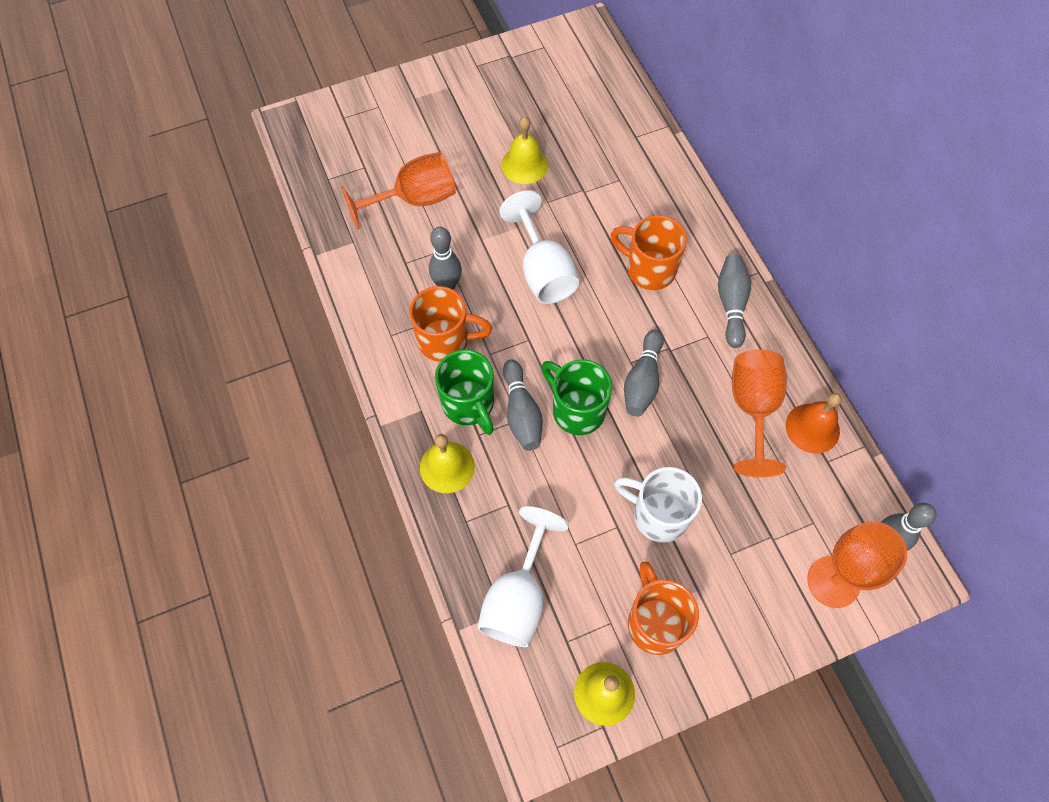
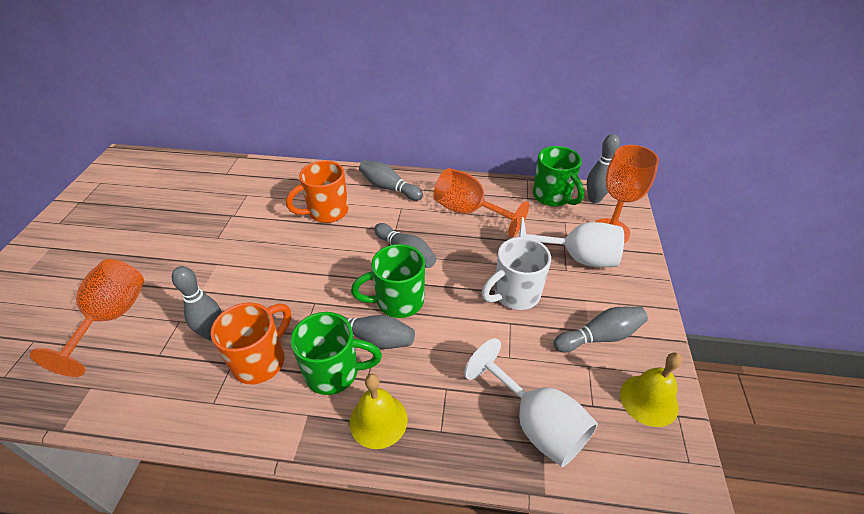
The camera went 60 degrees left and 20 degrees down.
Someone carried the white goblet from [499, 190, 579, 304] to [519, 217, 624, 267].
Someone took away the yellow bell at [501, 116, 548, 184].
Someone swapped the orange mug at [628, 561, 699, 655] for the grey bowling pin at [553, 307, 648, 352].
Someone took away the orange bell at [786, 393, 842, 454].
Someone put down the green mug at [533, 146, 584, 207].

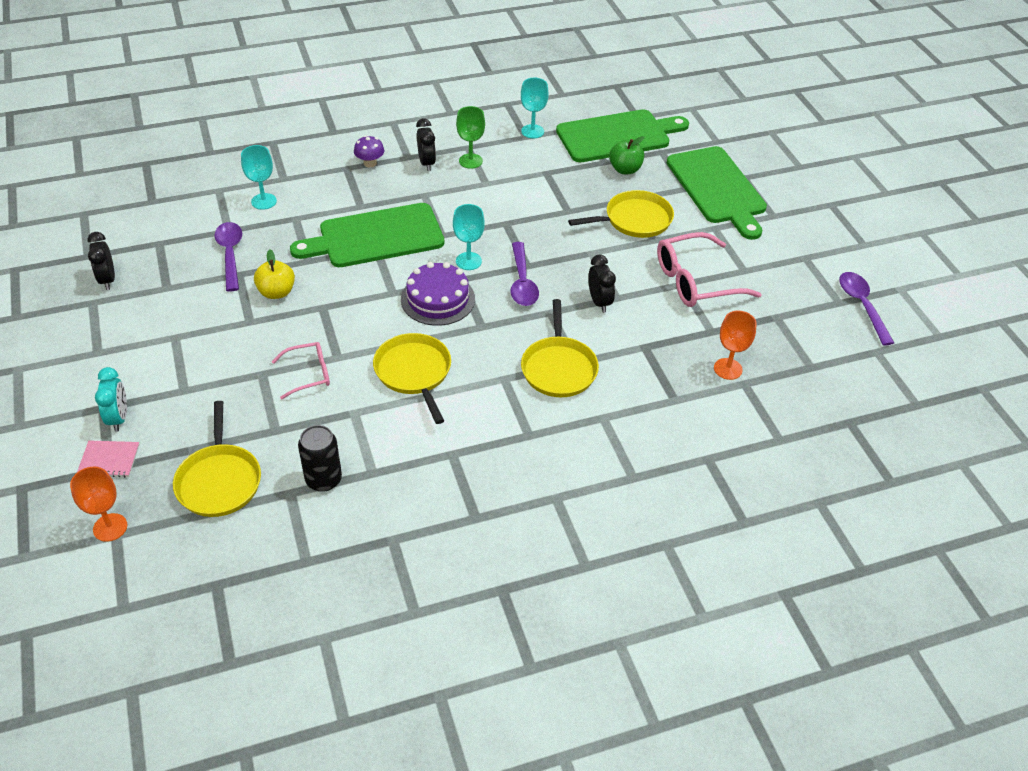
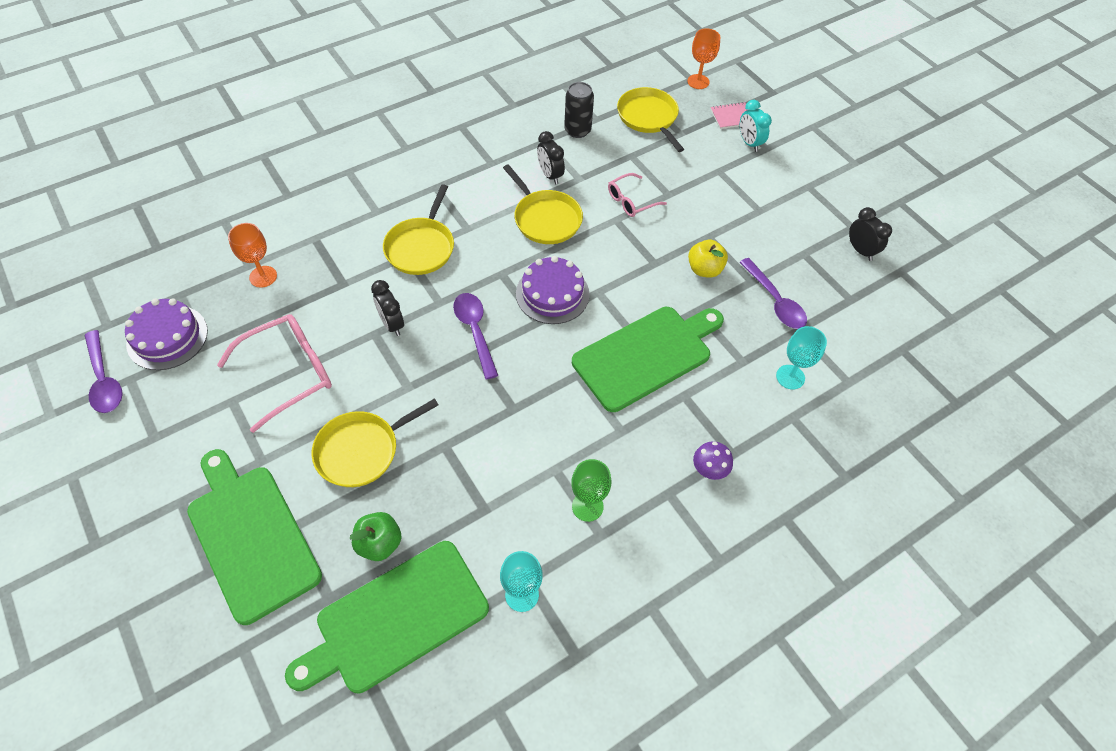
The camera went 165 degrees right and 10 degrees up.
Someone carried the black clock from [416, 118, 436, 171] to [537, 131, 565, 184].
Someone took away the turquoise goblet at [453, 204, 485, 270].
Someone rotated the yellow pan at [521, 299, 599, 397] by 150 degrees counterclockwise.
Someone put down the purple cake at [125, 298, 208, 370].

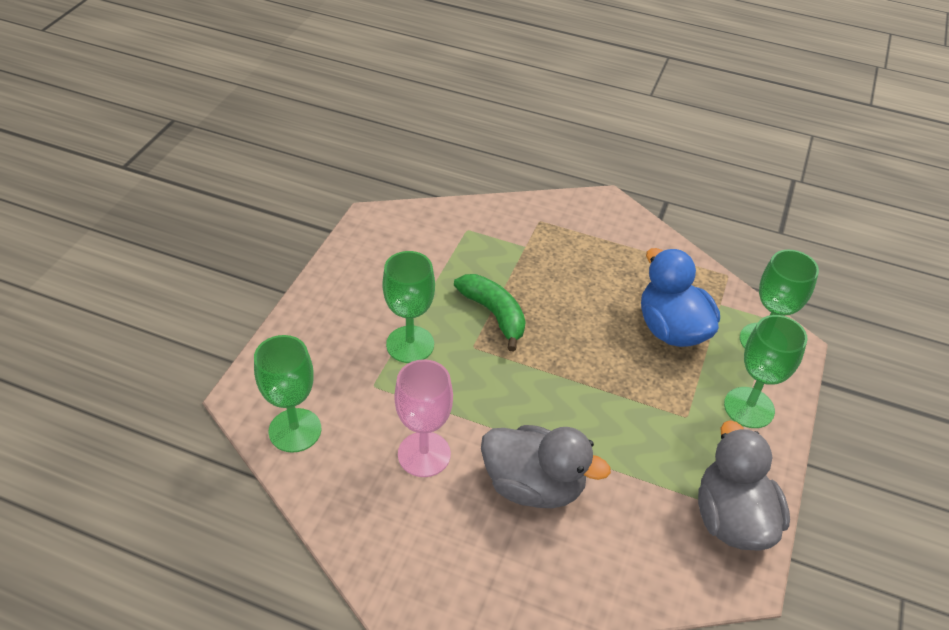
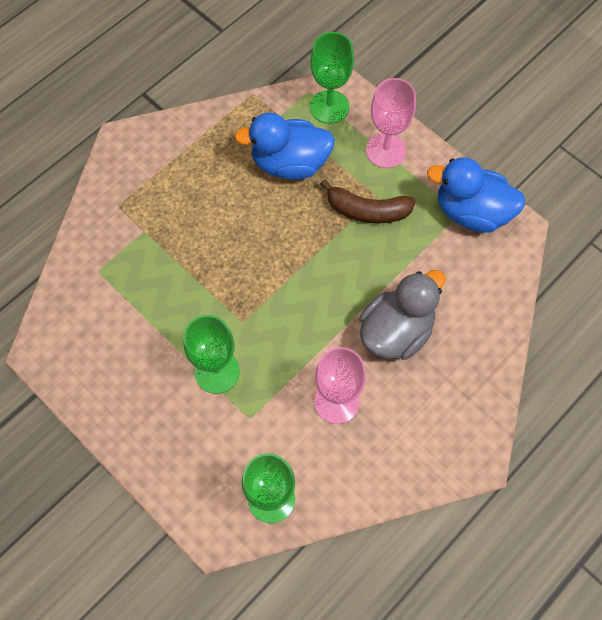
The camera went 65 degrees left and 20 degrees up.
Someone took away the green banana at [454, 274, 526, 351].
Someone repainted the grey duck at [698, 420, 790, 551], which became the blue duck at [427, 157, 526, 233].
Someone repainted the green goblet at [724, 315, 807, 428], which became the pink goblet at [366, 78, 416, 168].
Someone put down the brown banana at [320, 179, 416, 224].

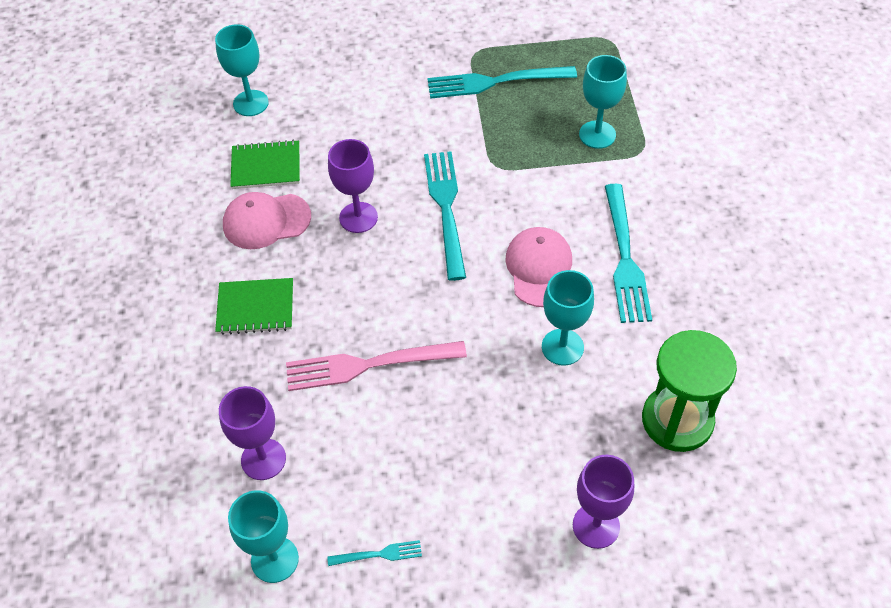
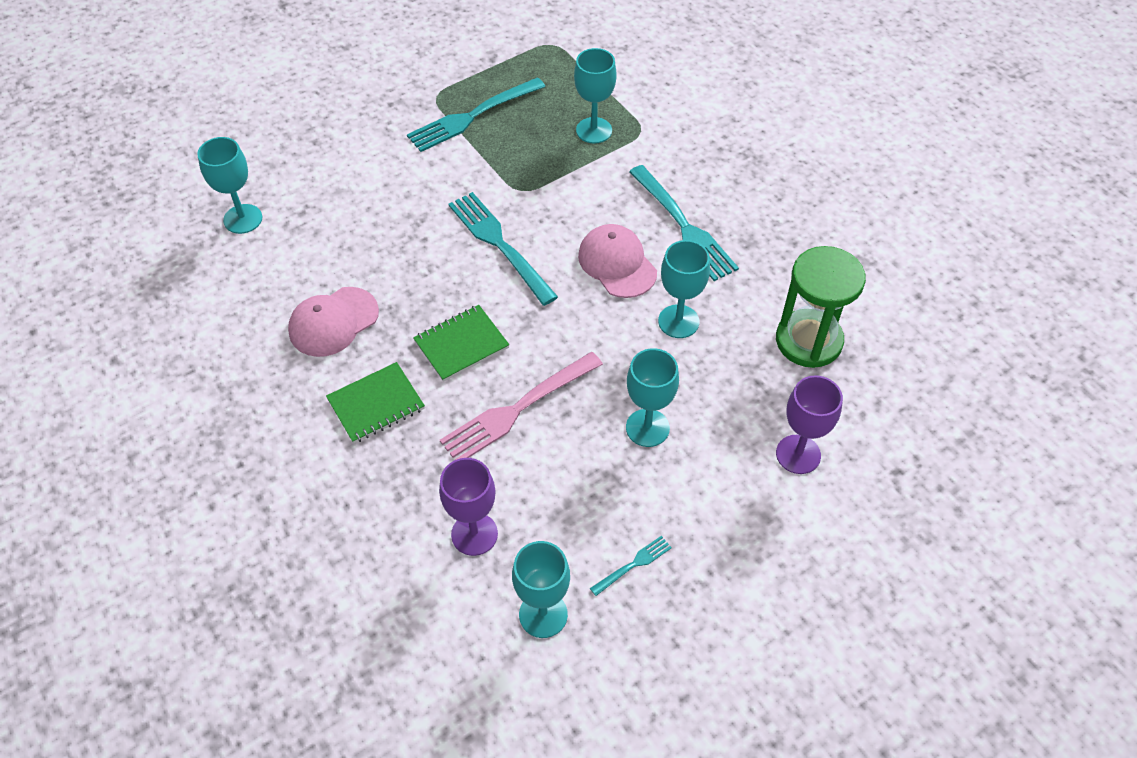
The camera went 30 degrees left and 0 degrees up.
Someone carried the green notebook from [230, 140, 300, 189] to [413, 305, 509, 382].
Someone took away the purple goblet at [328, 139, 378, 233].
Someone put down the turquoise goblet at [626, 348, 679, 447].

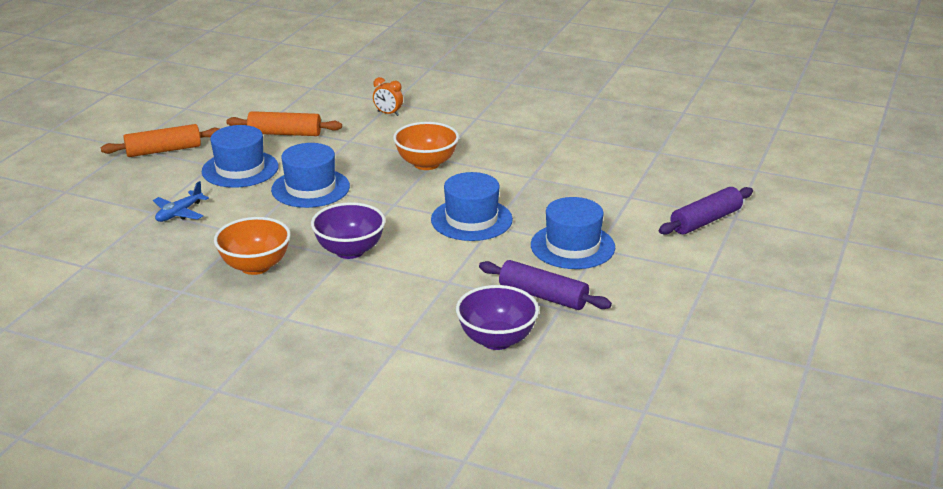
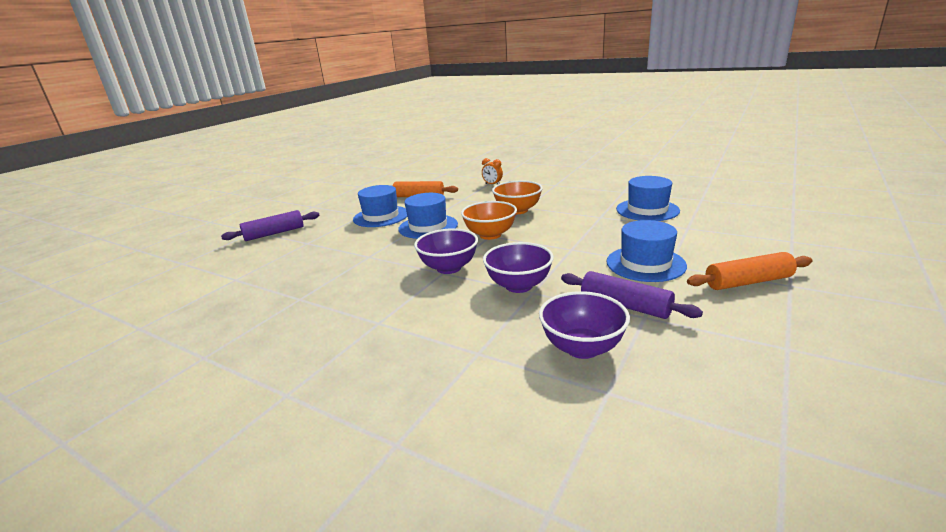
The camera went 10 degrees right and 5 degrees down.
Someone carried the orange rolling pin from [101, 124, 219, 157] to [687, 252, 812, 290].
Someone took away the blue plane at [153, 181, 209, 222].
Someone carried the orange bowl from [214, 217, 291, 275] to [461, 201, 517, 240].
Someone carried the blue hat from [431, 172, 513, 241] to [616, 176, 680, 221].
Someone carried the purple rolling pin from [659, 187, 753, 235] to [221, 210, 320, 241].
Someone put down the purple bowl at [483, 242, 554, 293].

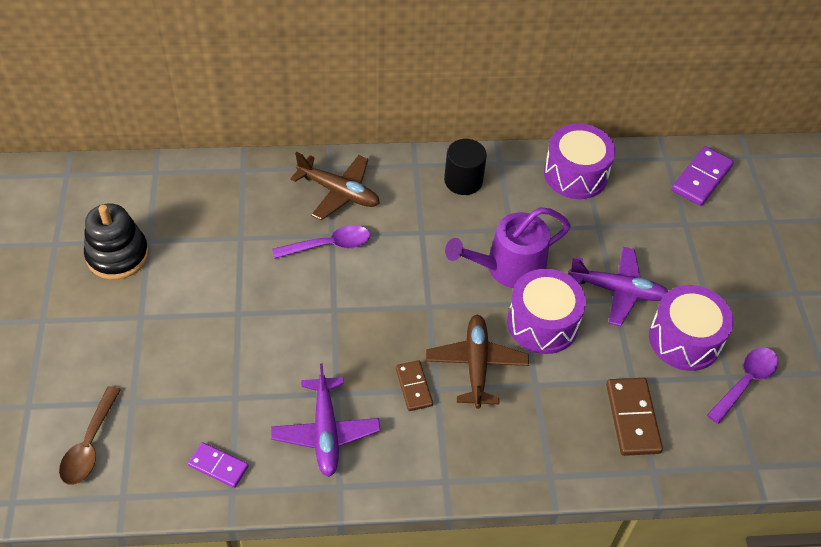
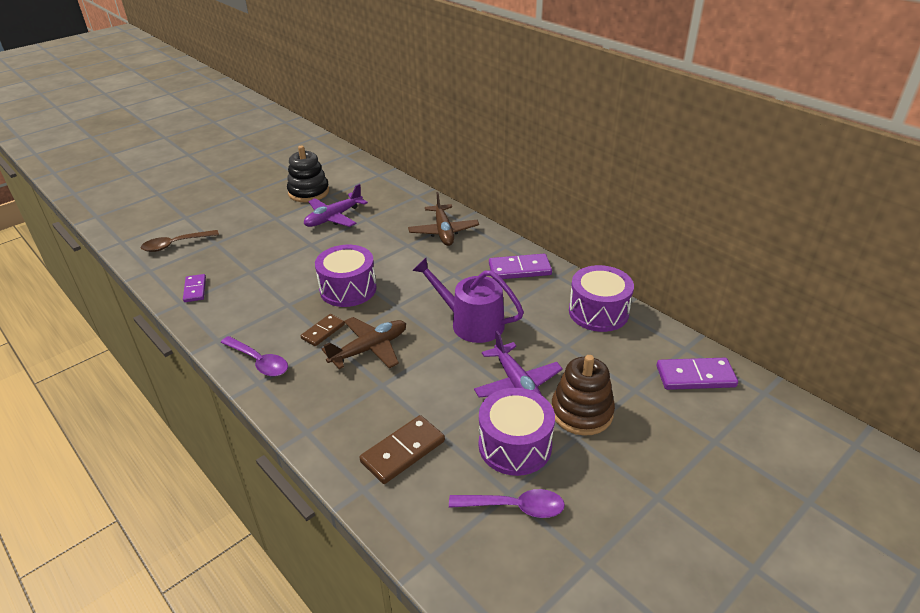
The camera went 55 degrees right and 15 degrees down.
Someone carried the purple plane from [271, 363, 380, 477] to [304, 184, 368, 227].
Someone carried the purple spoon from [272, 225, 370, 259] to [221, 336, 288, 376].
Someone swapped the black cylinder at [444, 139, 487, 195] for the purple domino at [489, 254, 552, 279].
Someone carried the purple drum from [507, 269, 586, 354] to [315, 245, 377, 307].
Someone put down the brown stacking toy at [551, 355, 615, 436].

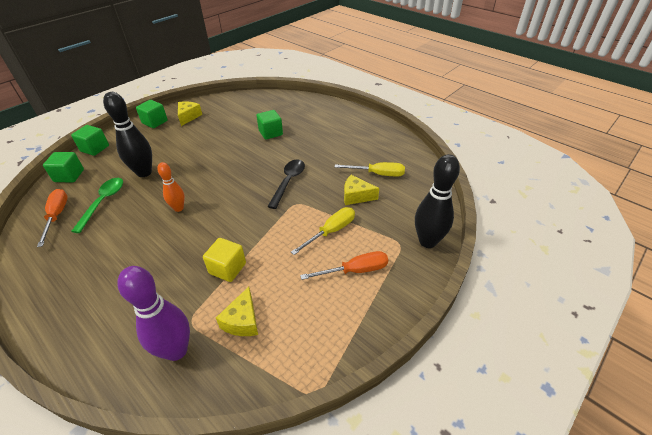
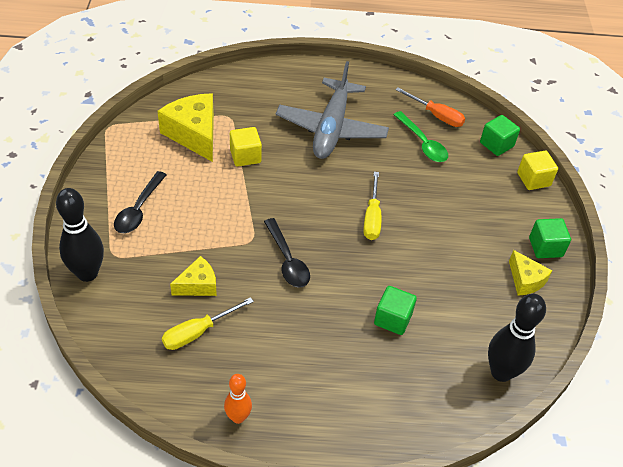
The camera went 135 degrees right and 5 degrees up.
Someone repainted the green cube at [71, 125, 109, 156], which became the yellow cube at [517, 151, 558, 190].
Someone carried the black bowling pin from [103, 92, 152, 177] to [488, 294, 546, 382].
Someone took away the purple bowling pin at [117, 266, 190, 361].
Someone carried the orange bowling pin from [157, 162, 185, 212] to [224, 374, 252, 424].
Someone scaled the yellow cheese at [216, 287, 258, 336] by 1.77.
Someone carried the yellow screwdriver from [291, 207, 355, 255] to [364, 172, 381, 240].
Someone swapped the orange screwdriver at [300, 251, 388, 280] for the black spoon at [114, 171, 167, 233].
Someone put down the grey plane at [276, 61, 389, 159].

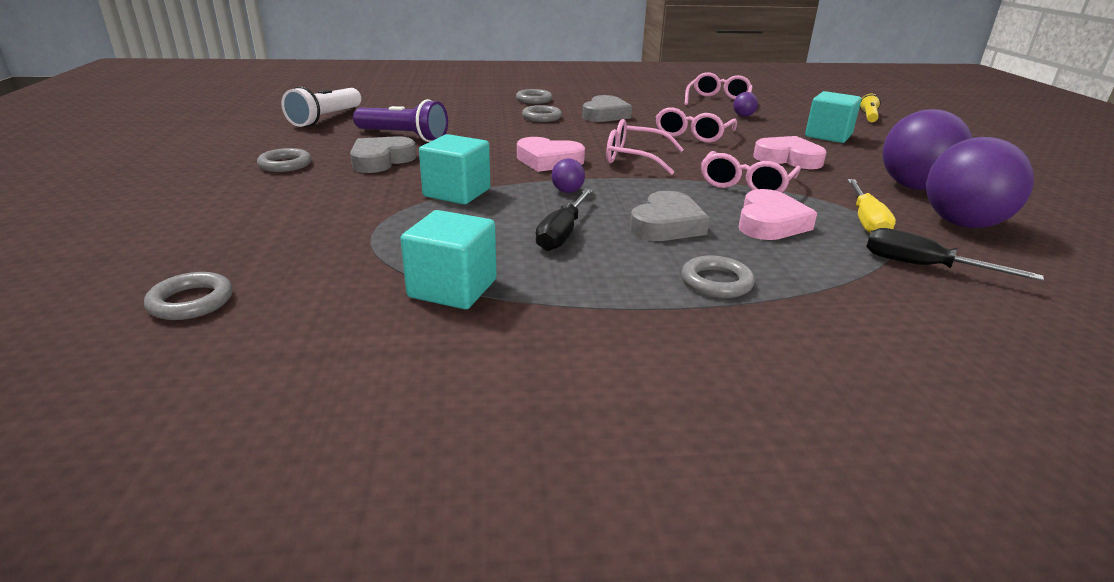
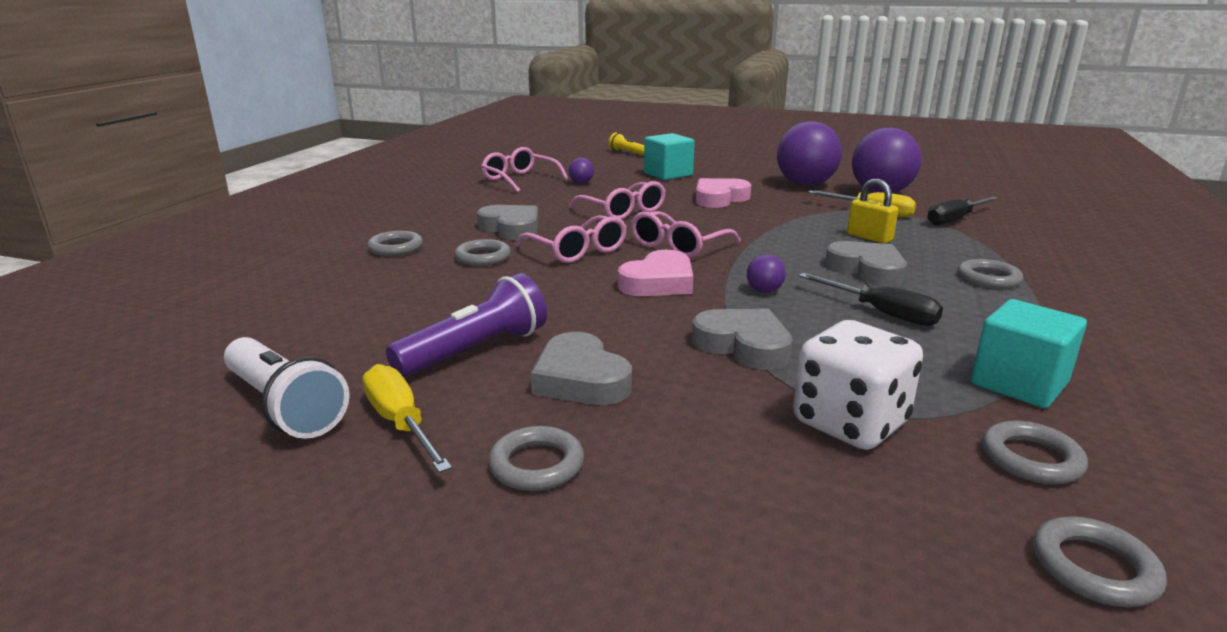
The camera went 65 degrees left and 5 degrees down.
Someone swapped the turquoise cube at [419, 134, 490, 204] for the grey heart at [692, 309, 793, 370].
Someone carried the pink glasses from [701, 151, 801, 193] to [515, 215, 627, 263].
Someone swapped the pink heart at [739, 189, 817, 240] for the yellow padlock at [847, 179, 898, 244].
Someone put down the yellow screwdriver at [363, 364, 452, 473].
Someone put down the white dice at [793, 320, 923, 450].
Someone put down the grey ring at [982, 421, 1088, 485].

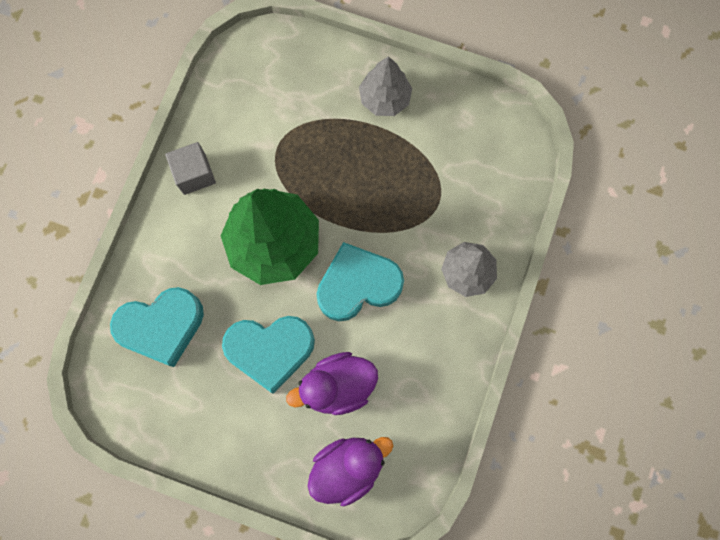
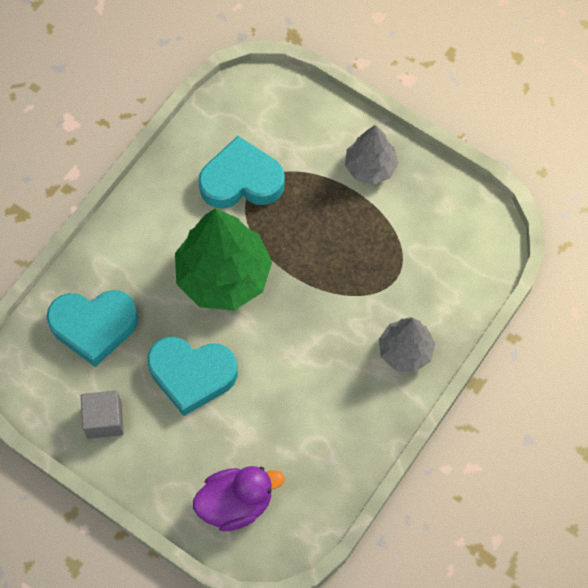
The camera went 15 degrees right and 10 degrees down.
Someone carried the grey cube from [165, 142, 216, 195] to [81, 390, 124, 439].
Someone took away the purple duck at [286, 352, 378, 415].
Someone carried the turquoise heart from [316, 242, 404, 321] to [198, 136, 285, 209].

